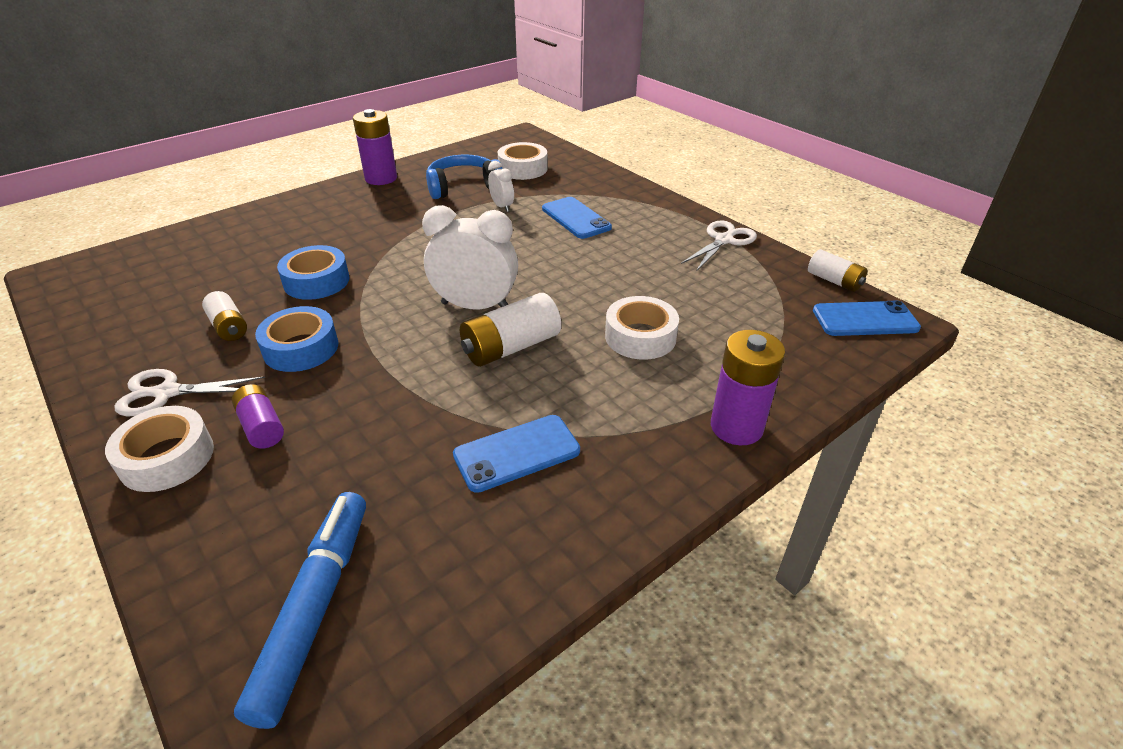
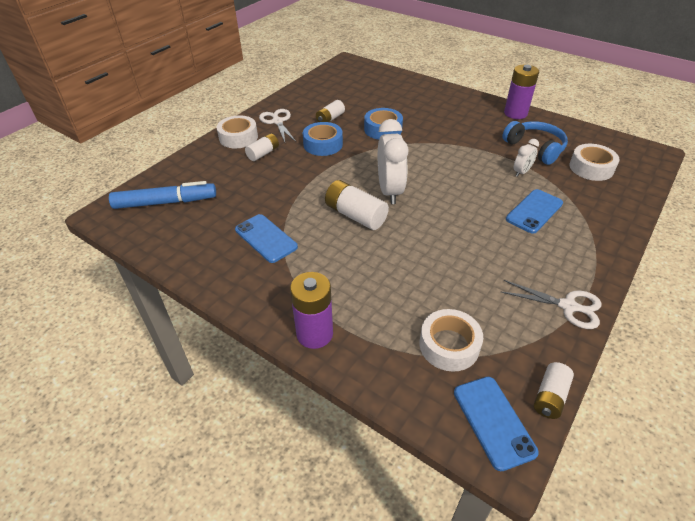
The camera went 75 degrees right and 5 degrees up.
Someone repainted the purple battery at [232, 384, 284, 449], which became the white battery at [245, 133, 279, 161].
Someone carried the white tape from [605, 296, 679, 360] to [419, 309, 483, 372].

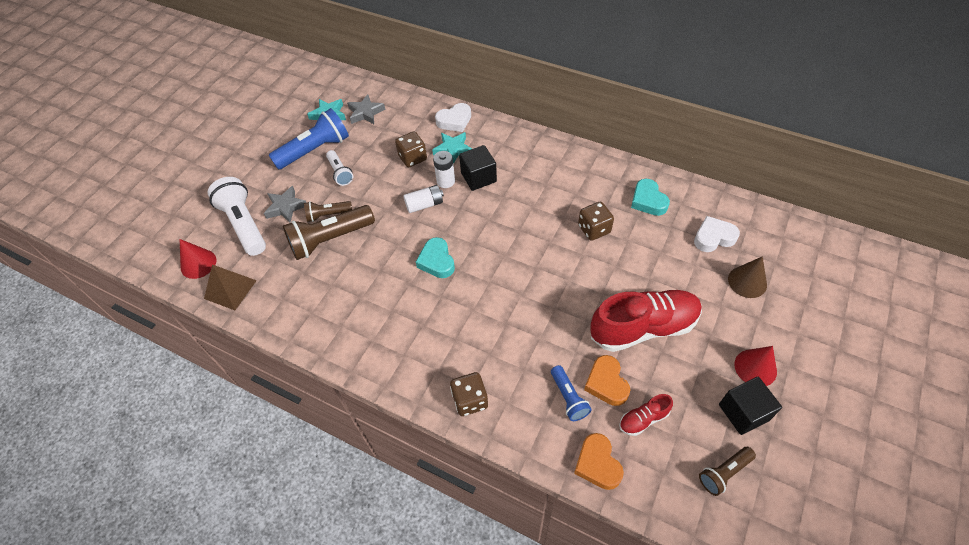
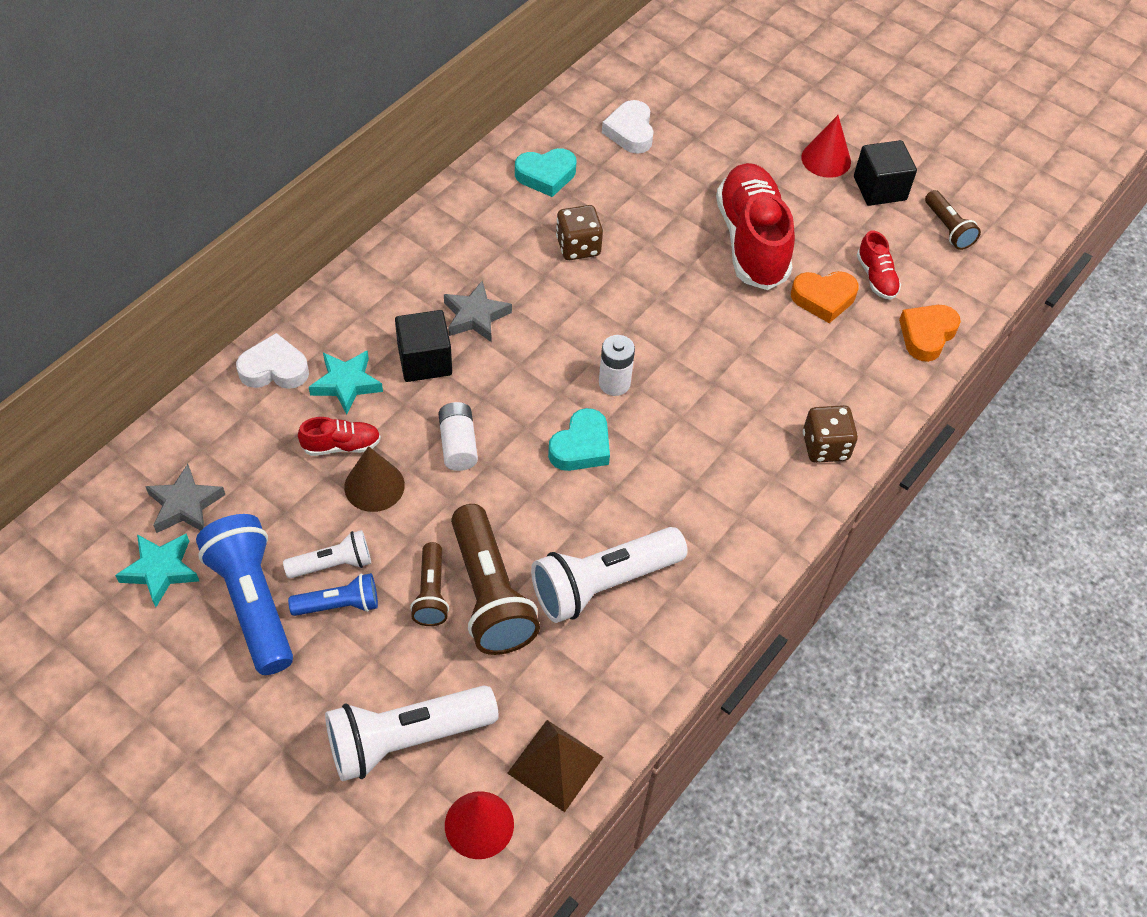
The camera went 85 degrees left and 0 degrees up.
Someone carried the grey star from [264, 186, 306, 223] to [444, 281, 512, 342].
Someone swapped the brown dice at [395, 131, 427, 167] for the red shoe at [298, 417, 381, 456].
Someone rotated the turquoise heart at [416, 237, 455, 278] by 45 degrees counterclockwise.
Someone carried the white battery from [433, 151, 455, 188] to [599, 335, 635, 396].
Someone rotated the white heart at [435, 103, 471, 132] by 75 degrees counterclockwise.
Someone carried the blue flashlight from [551, 365, 591, 421] to [288, 573, 378, 616].
Someone rotated the orange heart at [574, 433, 624, 490] by 135 degrees clockwise.
Someone carried the brown cone from [728, 256, 767, 298] to [344, 446, 405, 512].
Someone put down the white flashlight at [531, 527, 687, 623].

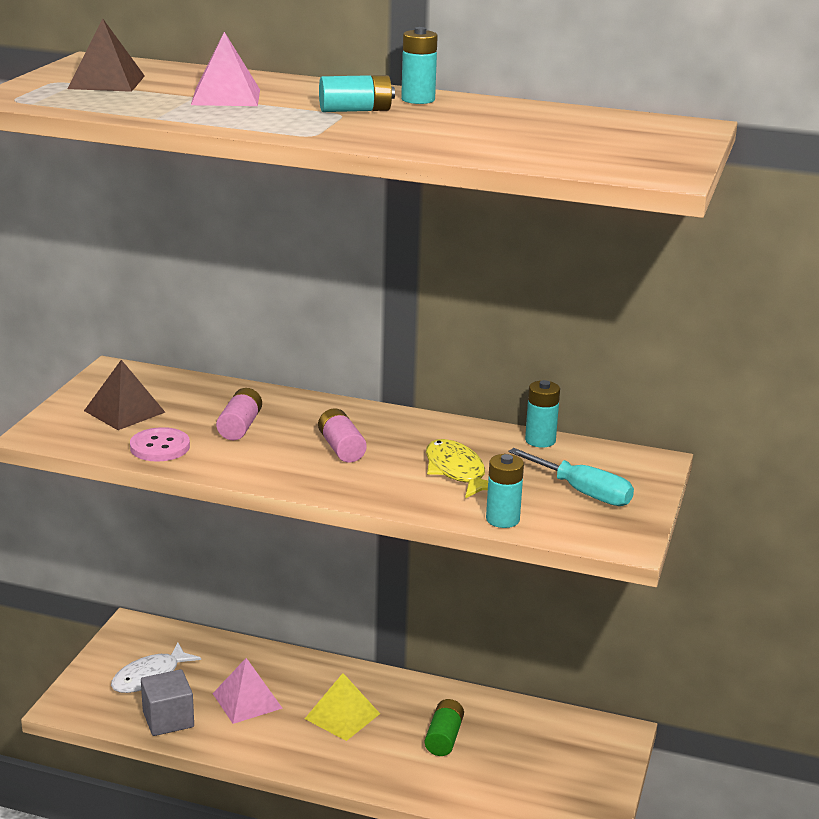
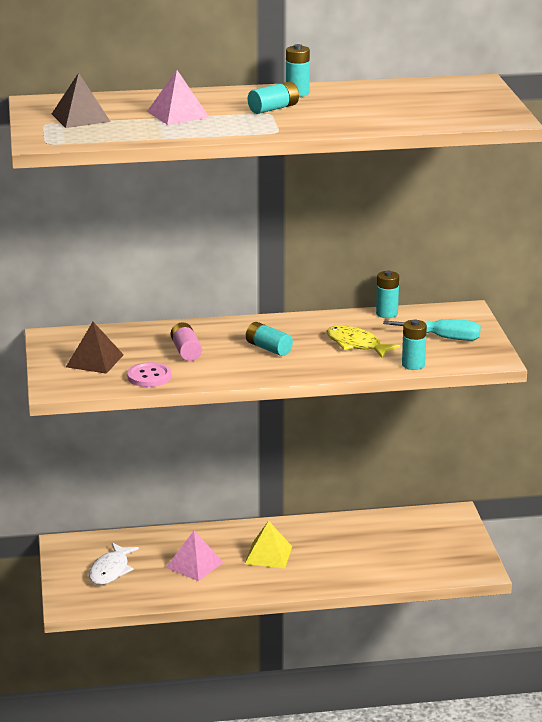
The camera went 25 degrees left and 0 degrees up.
Someone took away the grey cube at [141, 669, 194, 736].
Someone repainted the pink battery at [318, 408, 367, 463], which became the turquoise battery at [246, 322, 293, 356].
Someone took away the green battery at [425, 699, 464, 756].

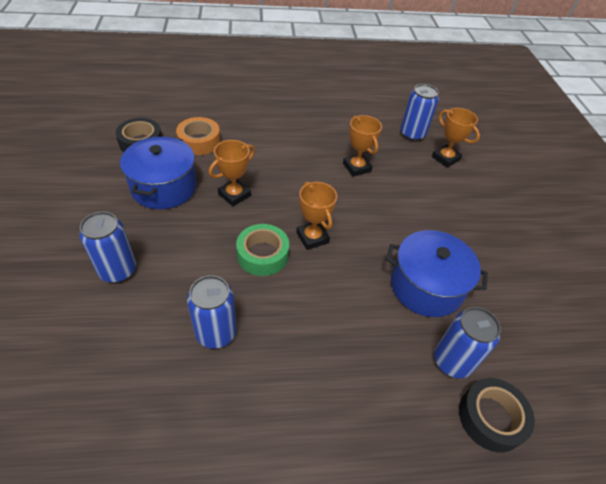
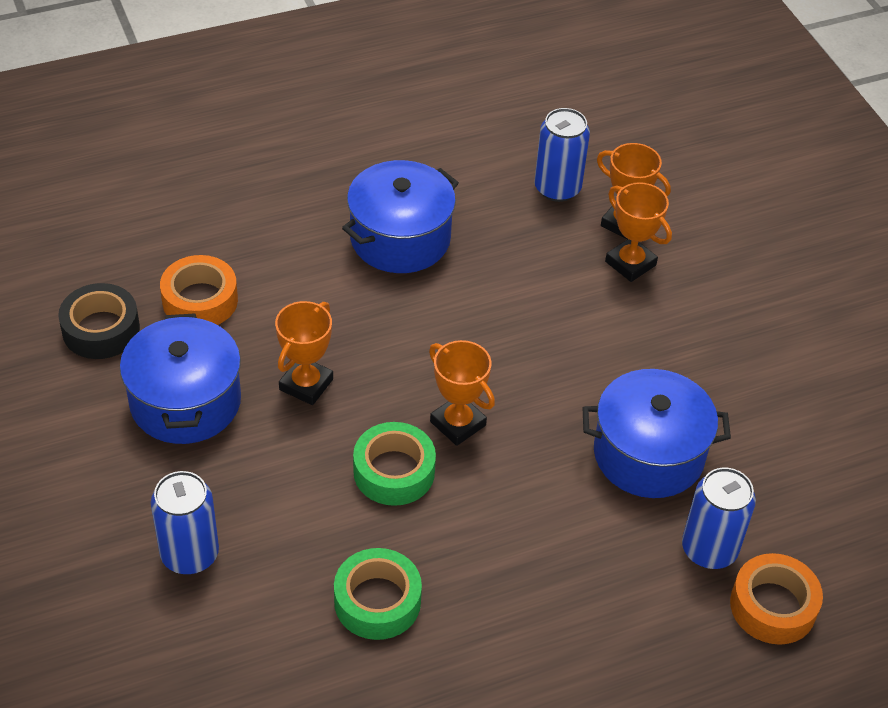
The camera went 15 degrees left and 0 degrees up.
Someone swapped the blue can at [187, 275, 236, 349] for the green tape at [334, 548, 422, 640].
Someone carried the orange trophy from [343, 115, 382, 177] to [605, 182, 672, 282].
Someone repainted the black tape at [459, 378, 535, 452], which became the orange tape at [730, 553, 823, 645].
Someone put down the blue pot at [342, 160, 459, 273].

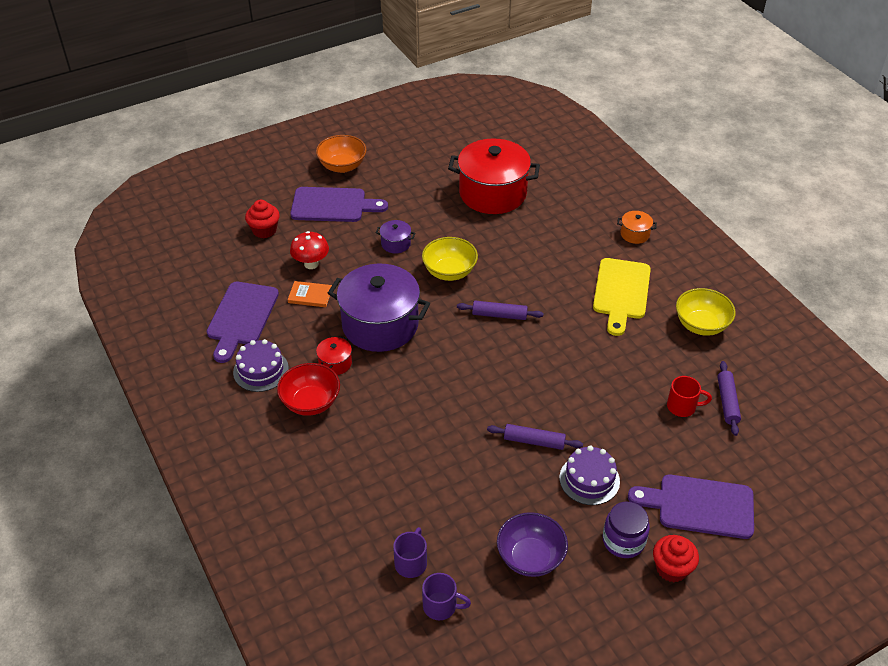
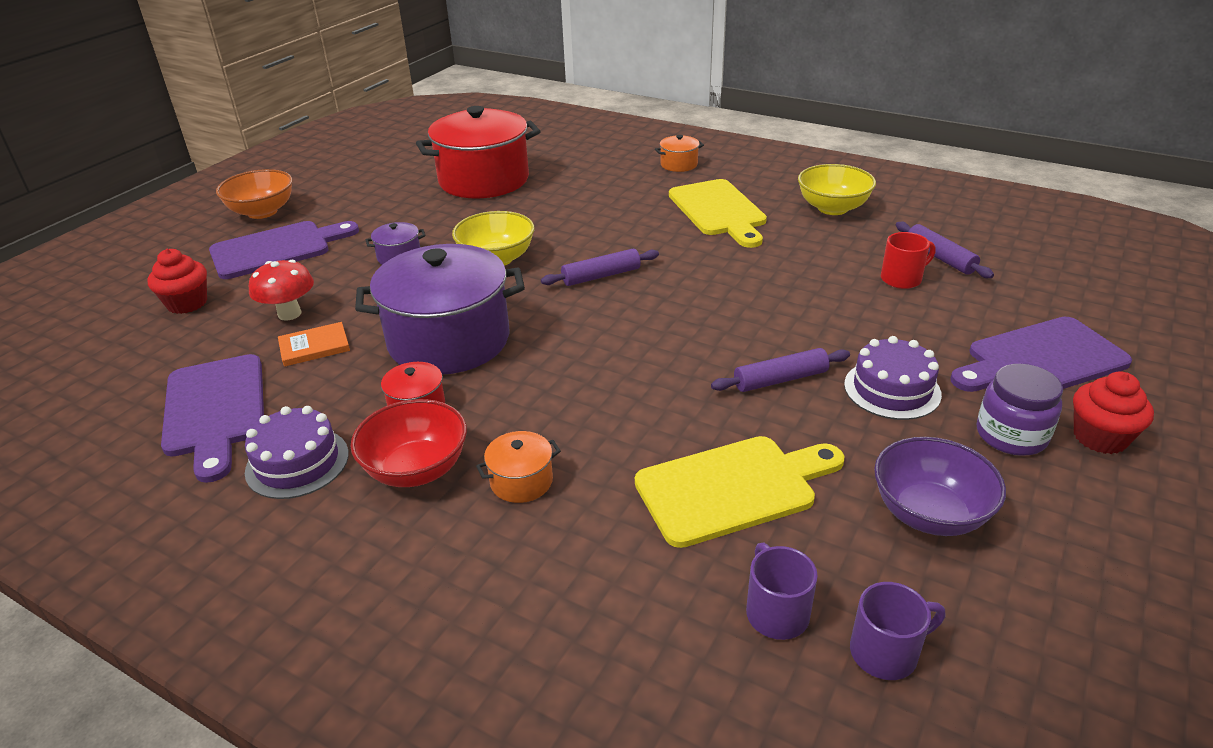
The camera went 30 degrees left and 10 degrees down.
Someone put down the orange pot at [476, 431, 561, 503].
Someone put down the yellow cutting board at [635, 436, 844, 548].

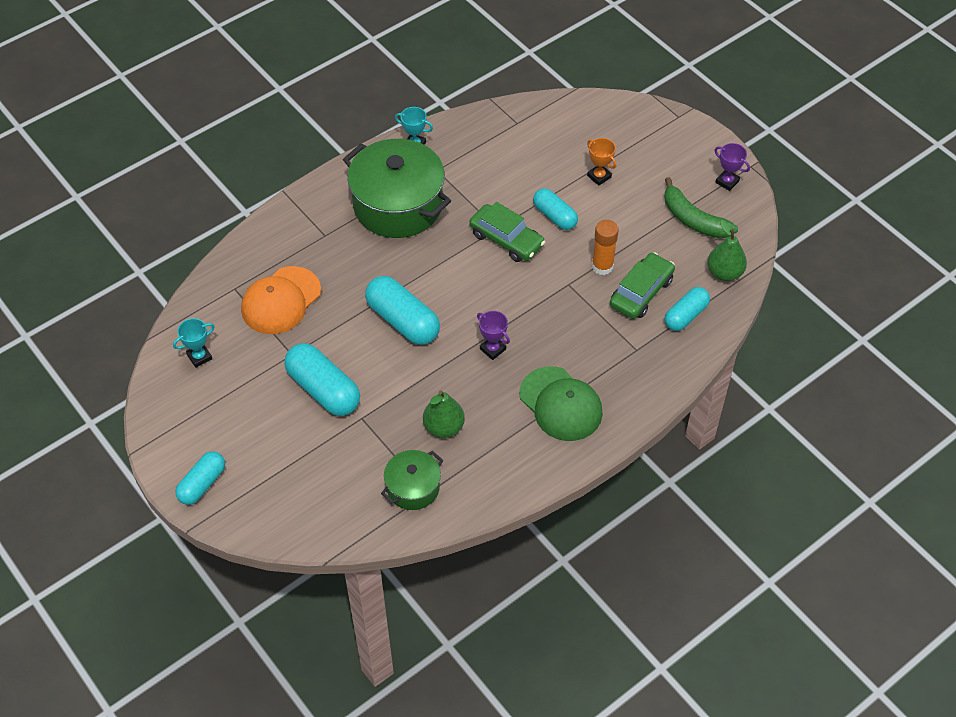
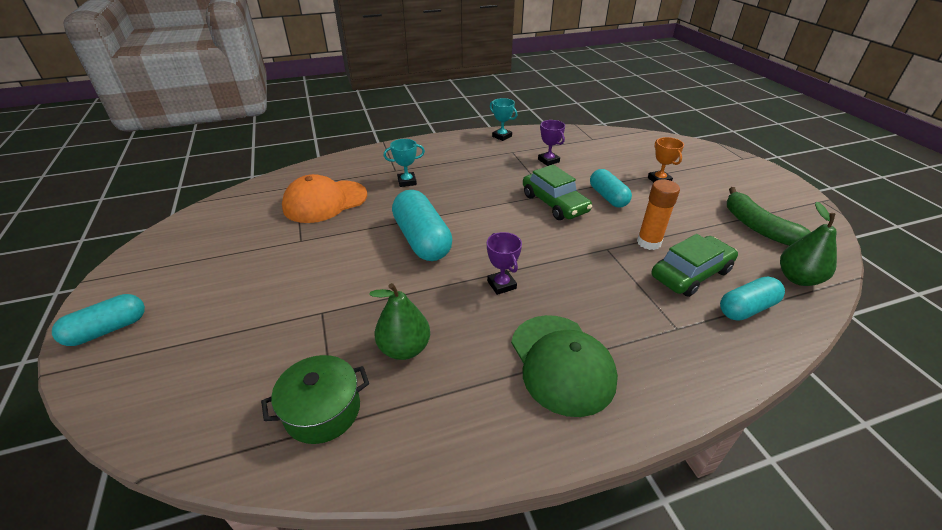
The camera went 20 degrees right and 15 degrees down.
Someone carried the turquoise trophy from [173, 318, 215, 368] to [384, 139, 425, 187].
Someone took away the turquoise capsule at [284, 343, 360, 416].
Someone took away the green pot at [343, 139, 451, 238].
Someone carried the purple trophy from [715, 143, 750, 191] to [538, 120, 565, 166].

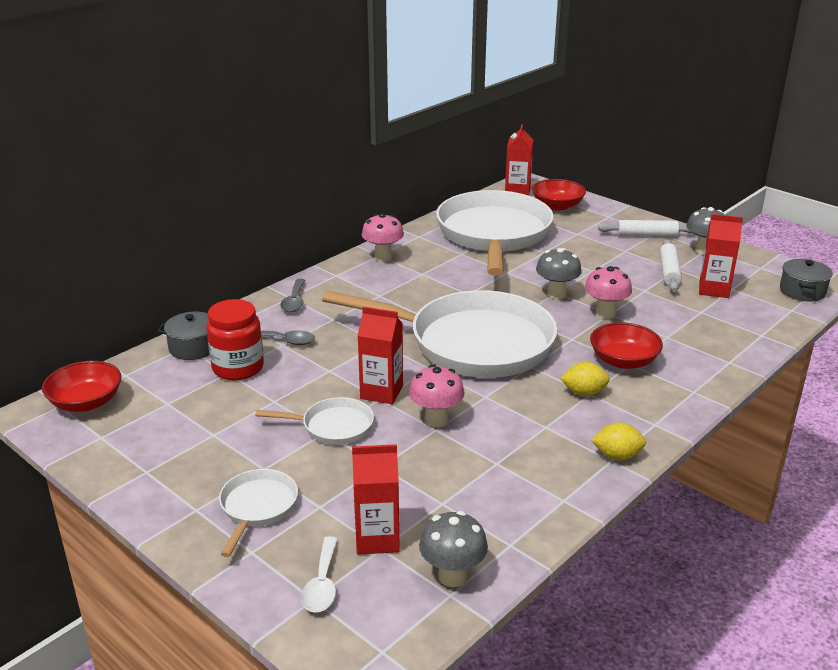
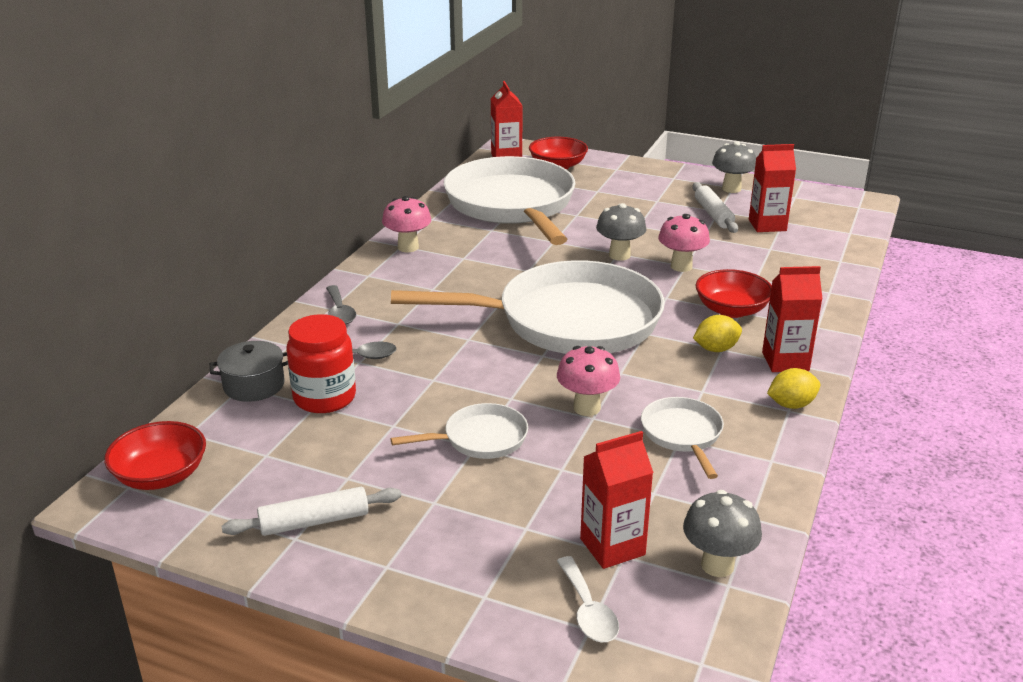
The camera went 20 degrees left and 0 degrees up.
Someone carried the white pan from [219, 469, 298, 557] to [641, 397, 724, 479].
Someone carried the red carton from [357, 307, 403, 404] to [762, 266, 822, 372].
Someone carried the white rolling pin from [598, 220, 692, 237] to [222, 487, 401, 536].
Someone took away the grey pot at [780, 259, 833, 301].

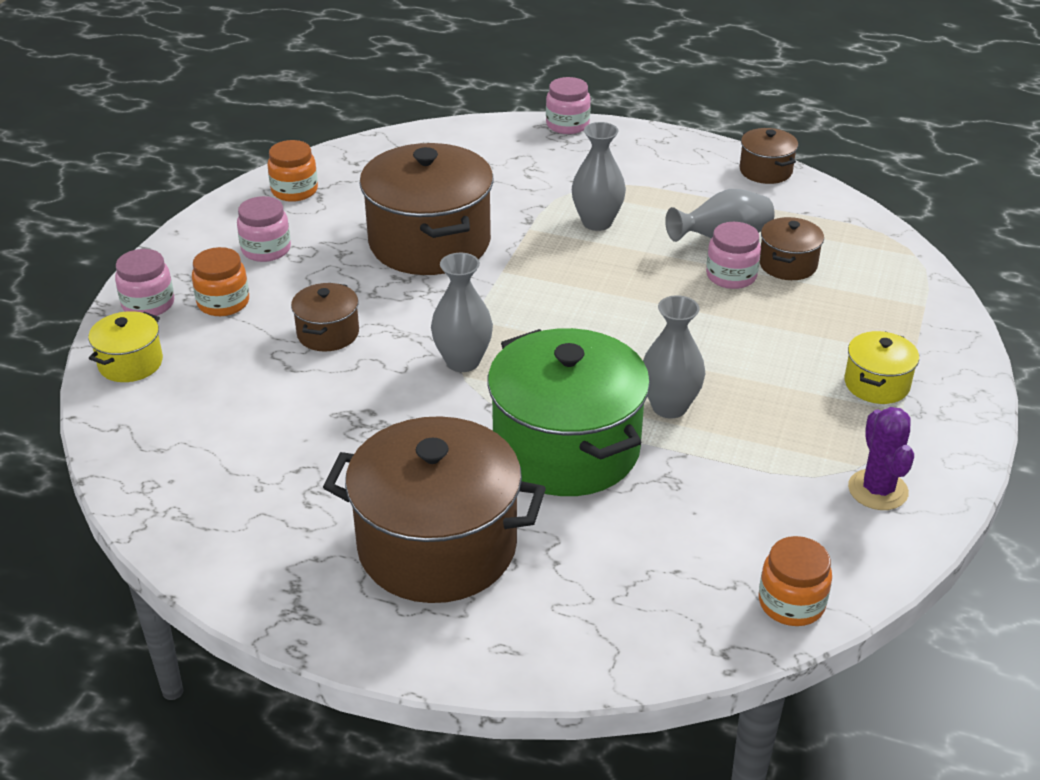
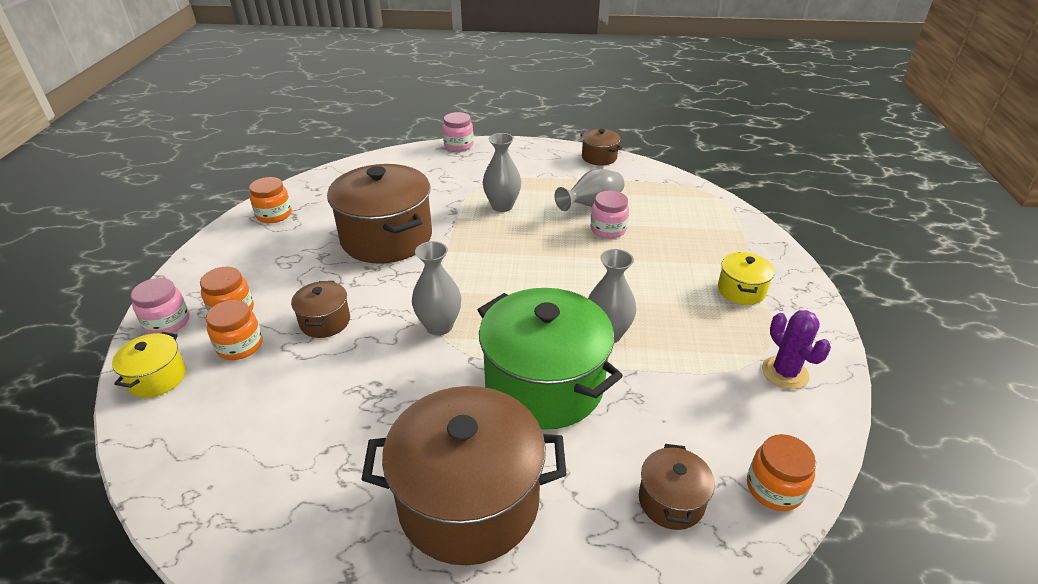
The camera went 15 degrees left and 0 degrees up.
Someone took away the pink jar at [237, 196, 291, 262].
Someone carried the brown pot from [759, 217, 824, 280] to [639, 444, 715, 530].
Someone put down the orange jar at [206, 300, 263, 360].

